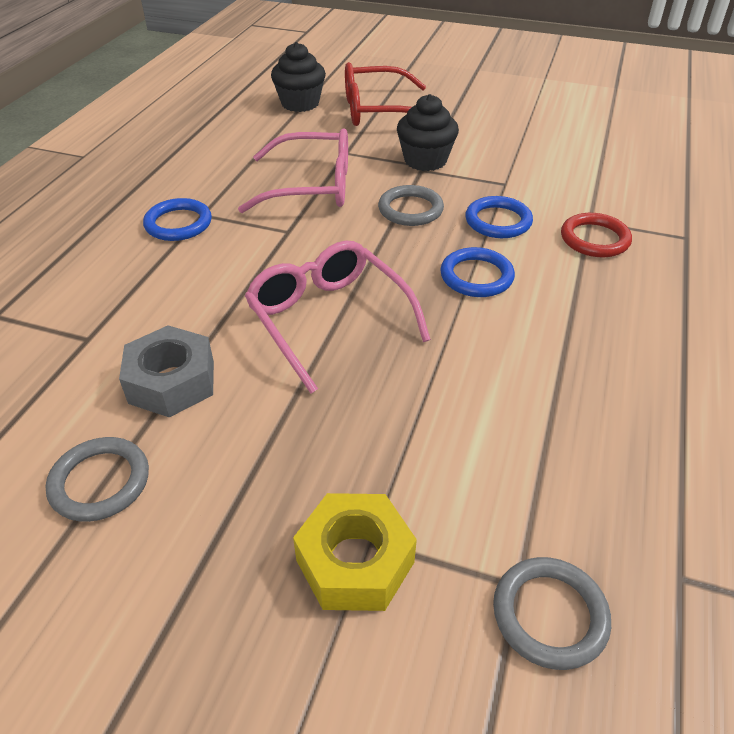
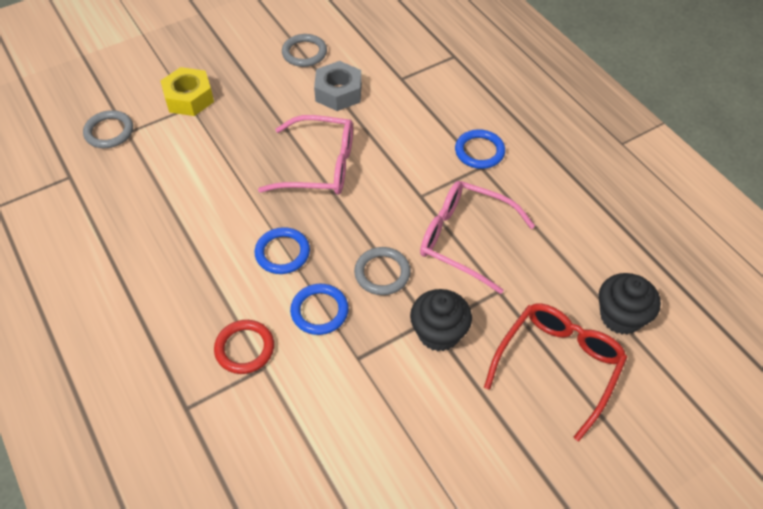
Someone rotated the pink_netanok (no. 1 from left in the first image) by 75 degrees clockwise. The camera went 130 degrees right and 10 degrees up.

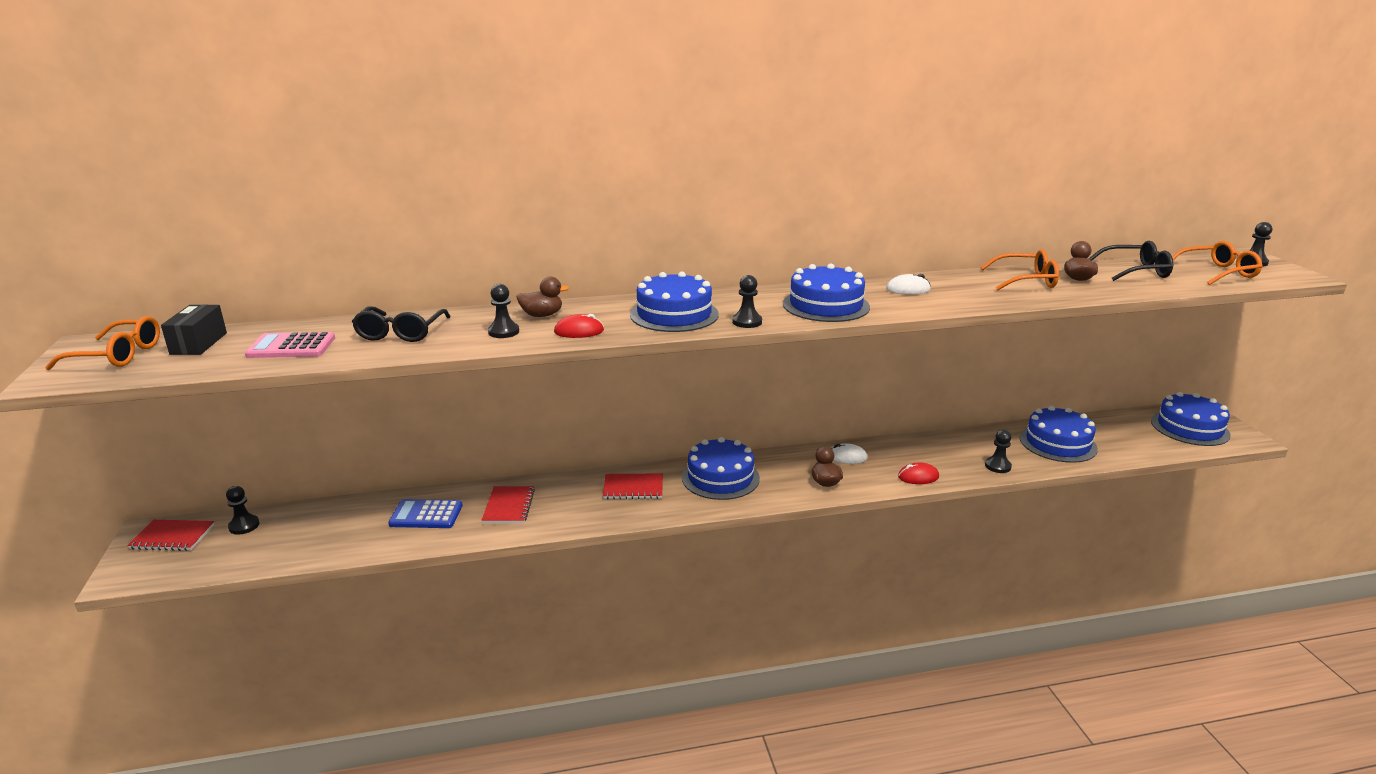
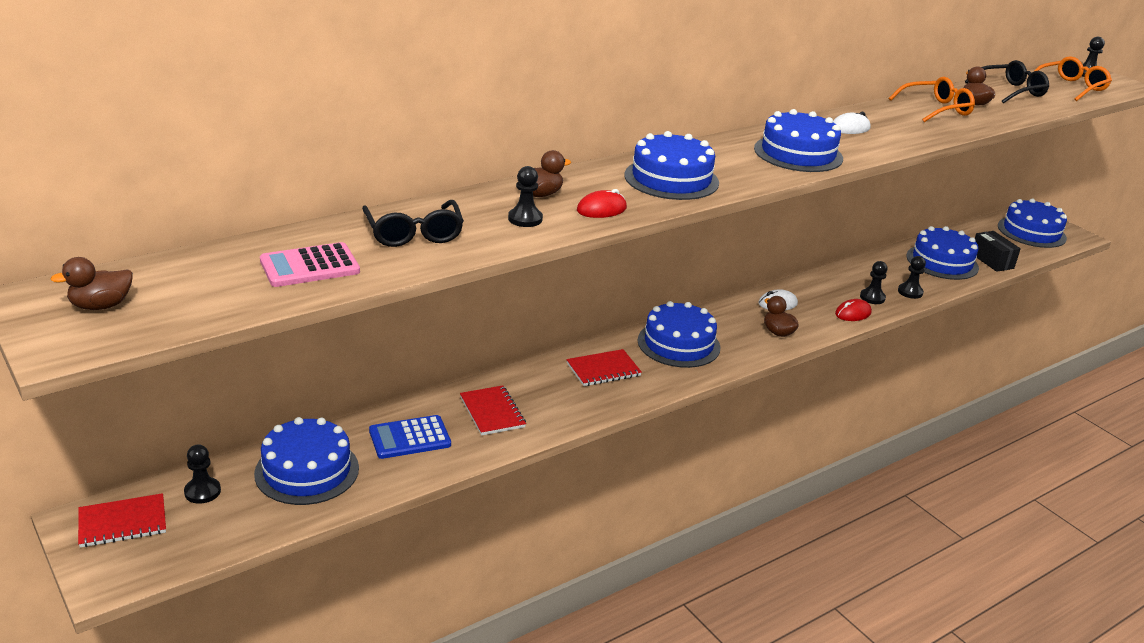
Someone put down the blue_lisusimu (no. 1 from left). Someone carried the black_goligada. Someone carried the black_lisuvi (no. 3 from left). Someone swapped the orange_netanok (no. 1 from left) for the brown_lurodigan (no. 1 from left). The camera went 25 degrees left and 5 degrees up.

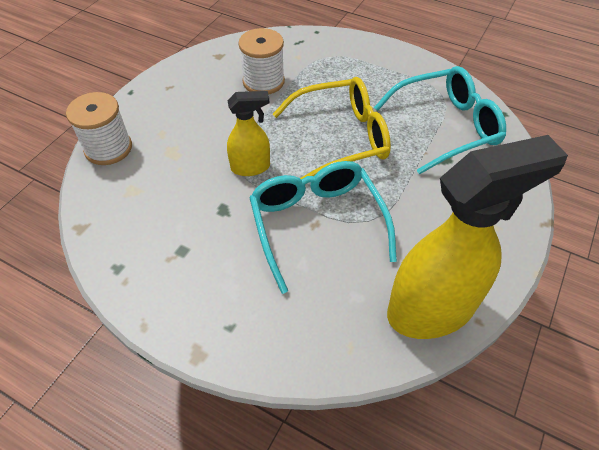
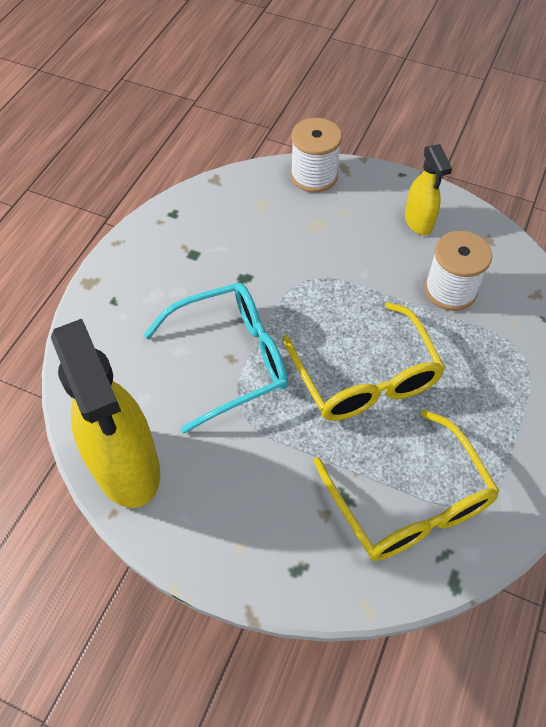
Someone carried the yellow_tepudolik (no. 1 from left in the first image). Someone repainted the turquoise_netanok (no. 2 from left), which became the yellow_netanok (no. 2 from left). The camera went 85 degrees right and 5 degrees up.

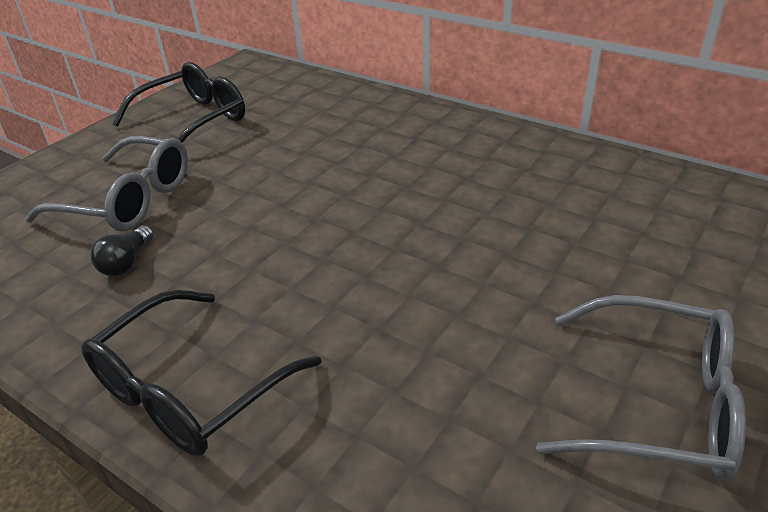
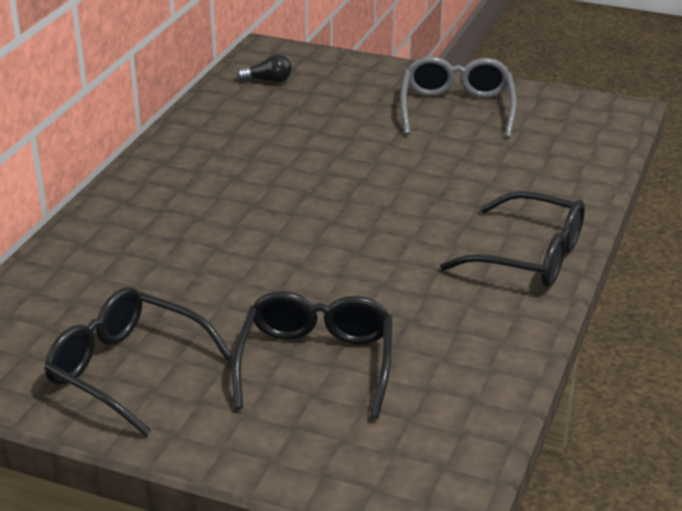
Someone carried the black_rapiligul. Someone repainted the grey_netanok (no. 1 from left), which became the black_netanok (no. 2 from left). The camera went 105 degrees left and 5 degrees down.

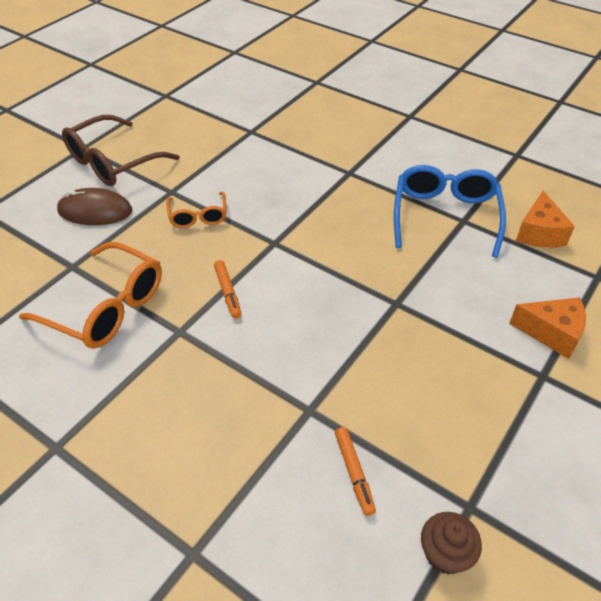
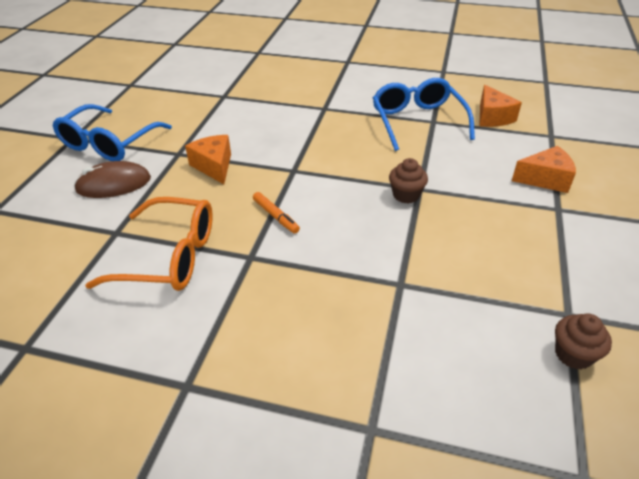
Someone took away the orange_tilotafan (no. 2 from left). Someone put down the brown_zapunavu (no. 1 from left). Someone swapped the orange_netanok (no. 2 from left) for the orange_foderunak (no. 1 from left). Someone repainted the brown_netanok, which became the blue_netanok (no. 1 from left). The camera went 20 degrees left and 5 degrees down.

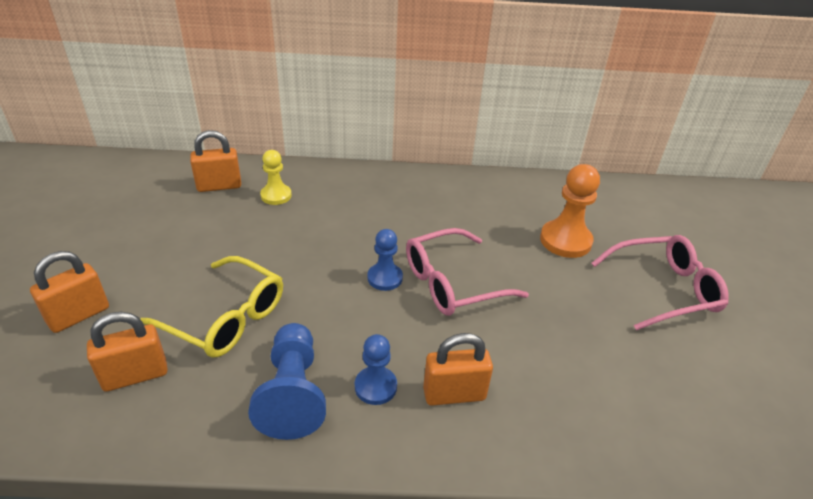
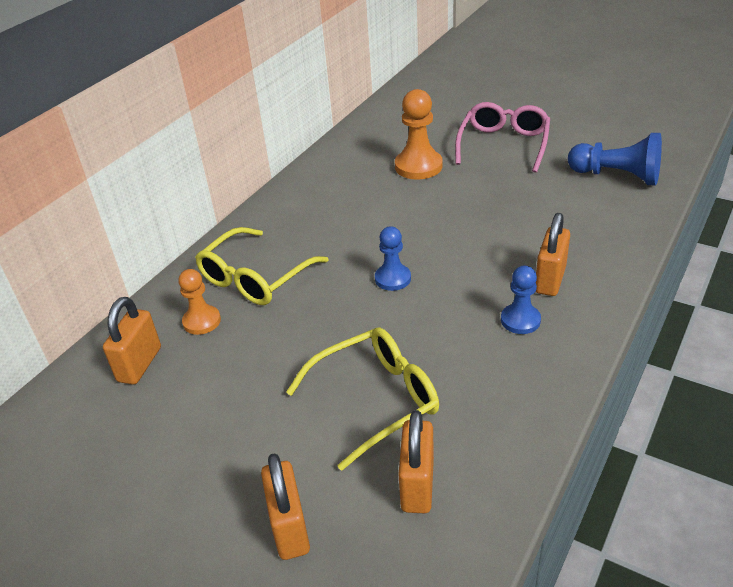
Someone took away the pink_netanok (no. 1 from left). Someone put down the yellow_netanok (no. 1 from left). Someone carried the blue_lisuvi (no. 1 from left in the first image). Someone repainted the yellow_lisuvi, which became the orange_lisuvi (no. 1 from left). The camera went 55 degrees left and 0 degrees up.

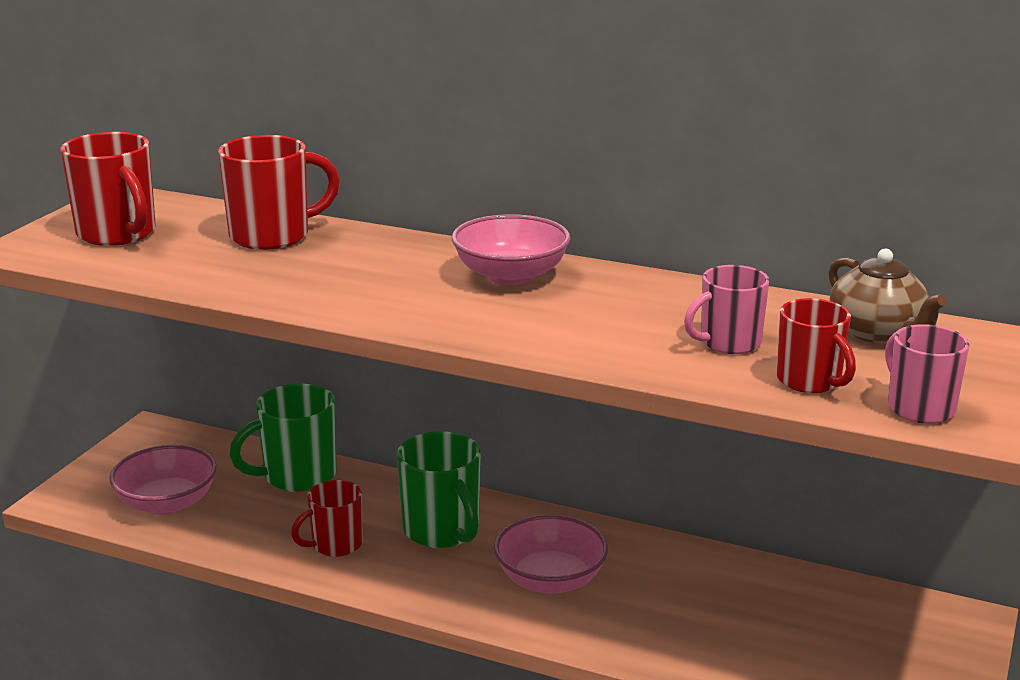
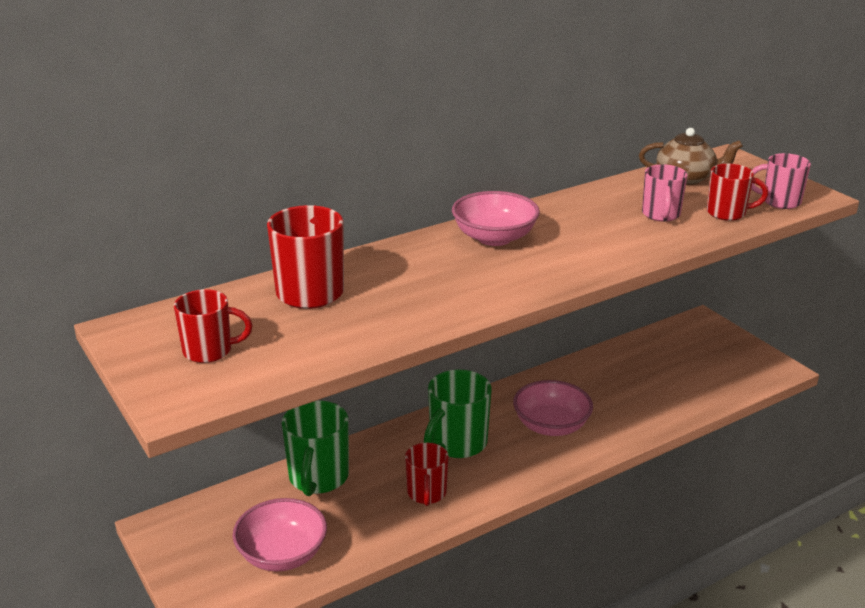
Someone rotated the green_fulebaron (no. 2 from left) by 120 degrees clockwise. Someone scaled the red_fulebaron (no. 1 from left) by 0.65. The camera went 55 degrees left and 5 degrees up.

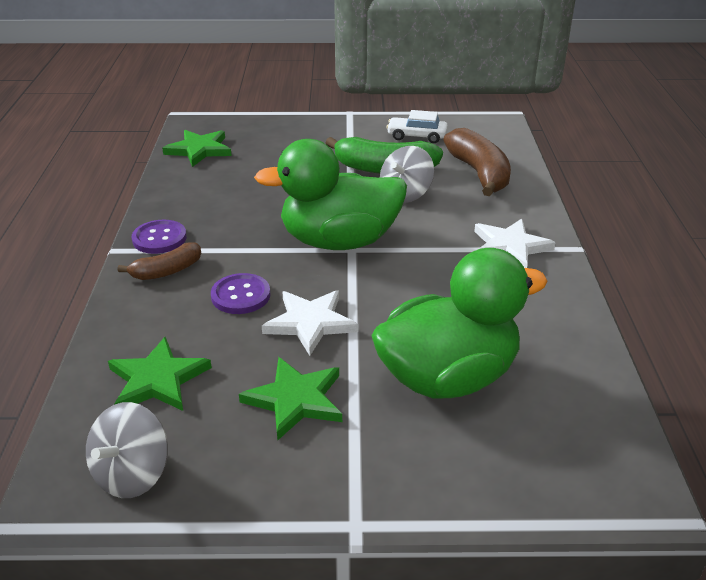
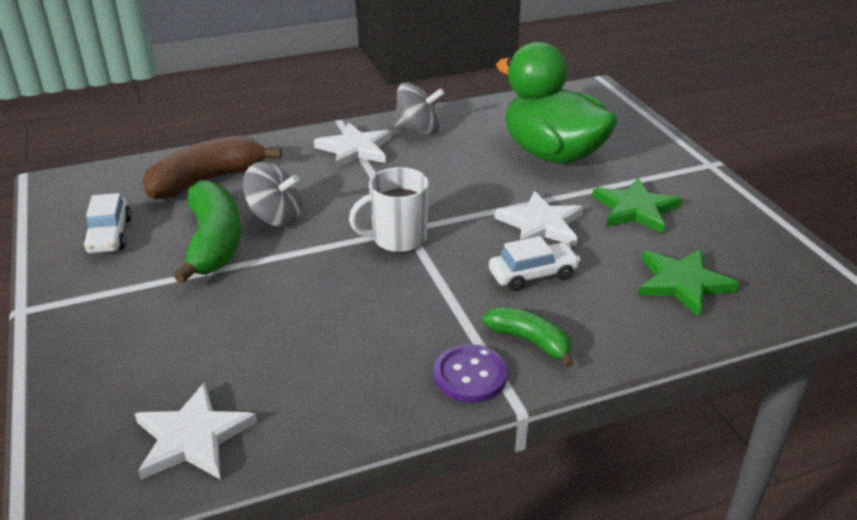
Someone carried the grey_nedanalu (no. 1 from left in the first image). Someone swapped the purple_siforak (no. 2 from left) for the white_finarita (no. 2 from left). Someone swapped the green_lurodigan (no. 1 from left) for the white_fulebaron. Someone repainted the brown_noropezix (no. 1 from left), which became the green_noropezix (no. 2 from left). Someone repainted the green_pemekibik (no. 2 from left), which became the white_pemekibik (no. 1 from left). The camera went 110 degrees left and 0 degrees up.

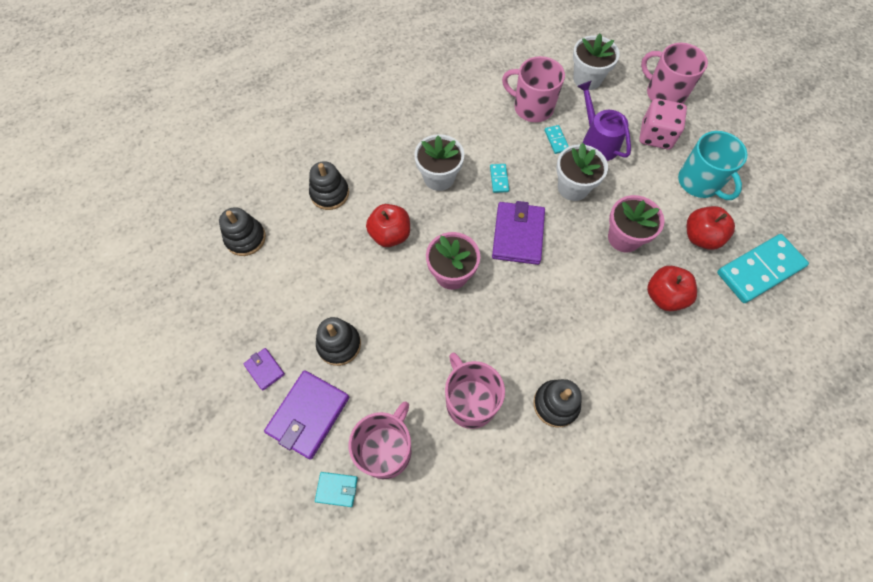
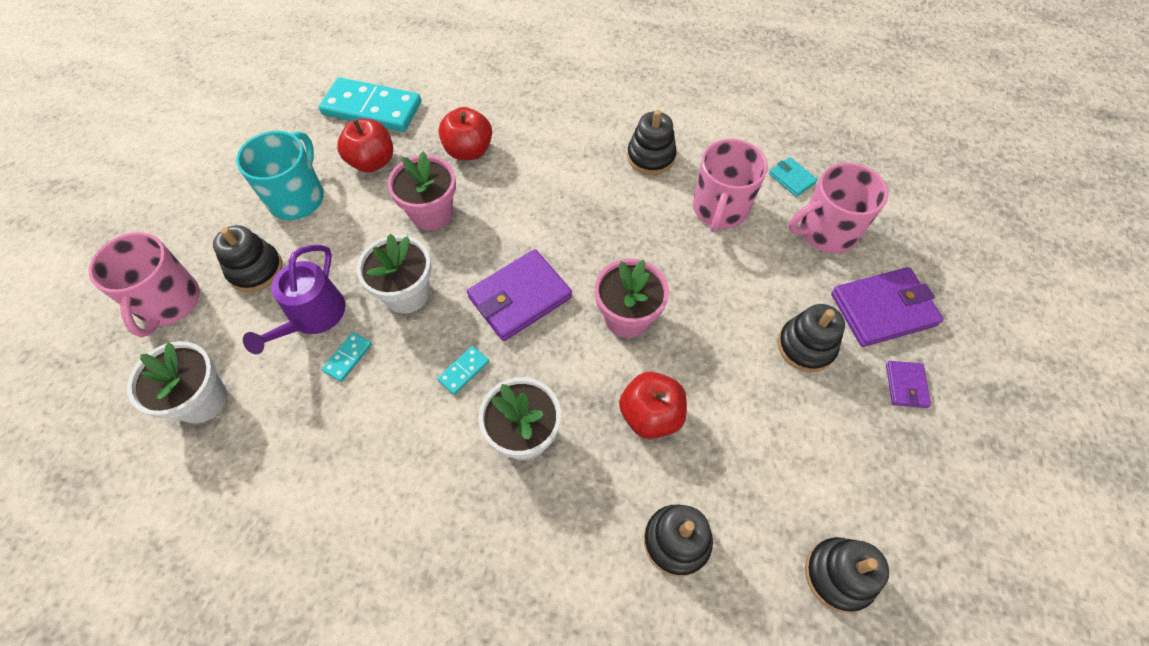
Someone took away the pink_fulebaron (no. 3 from left). Someone carried the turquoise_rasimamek. Someone swapped the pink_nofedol for the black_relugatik (no. 1 from left). The camera went 135 degrees left and 5 degrees down.

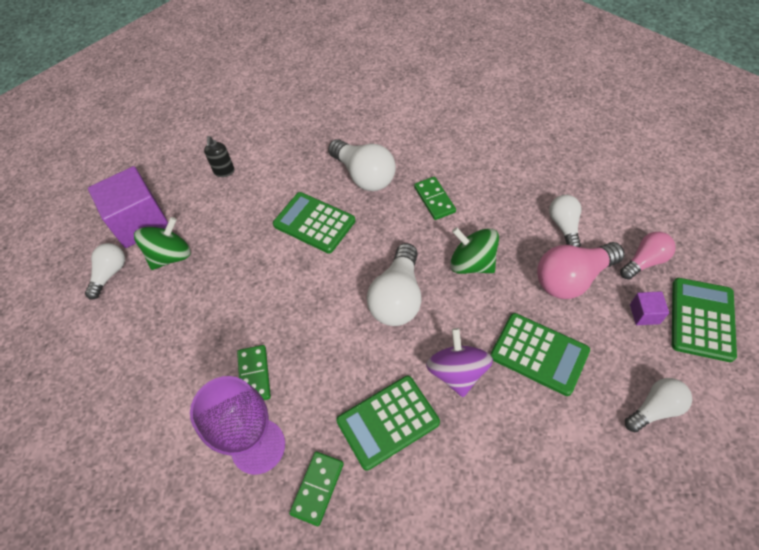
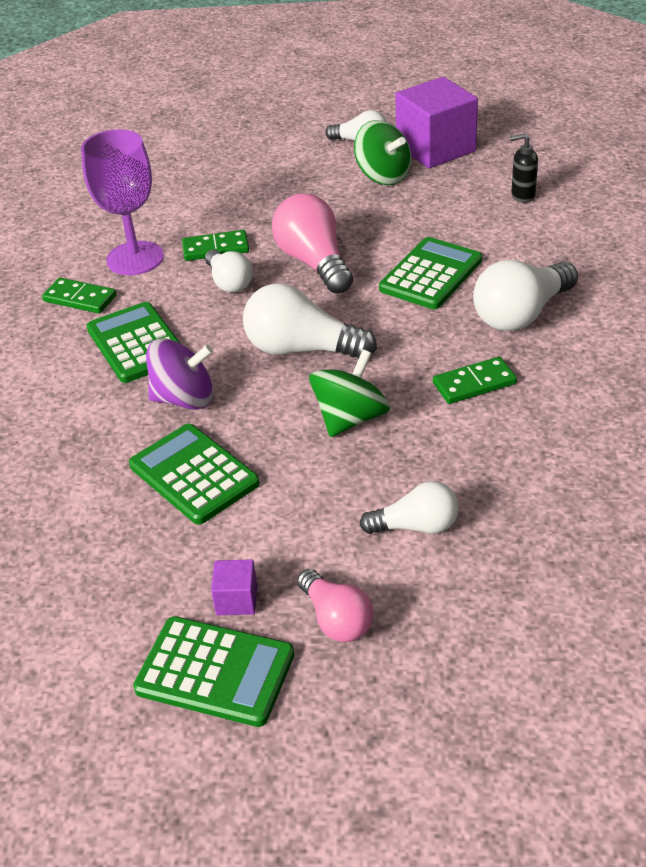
Someone carried the pink_rapiligul (no. 1 from left). Someone carried the white_rapiligul (no. 5 from left in the first image). Someone rotated the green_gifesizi (no. 3 from left in the first image) by 105 degrees clockwise. The camera went 90 degrees right and 15 degrees down.

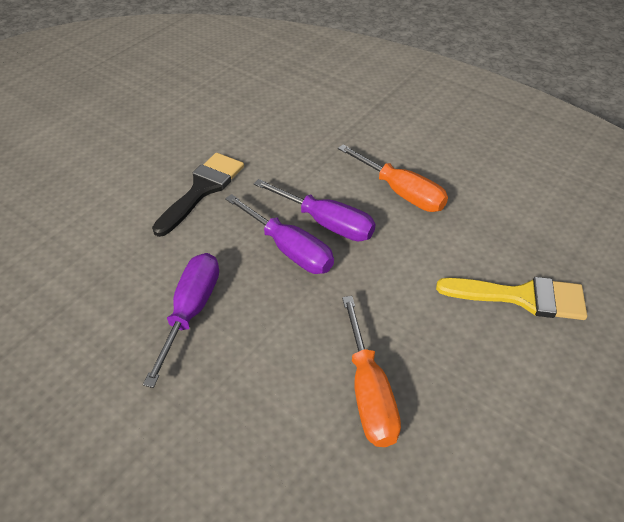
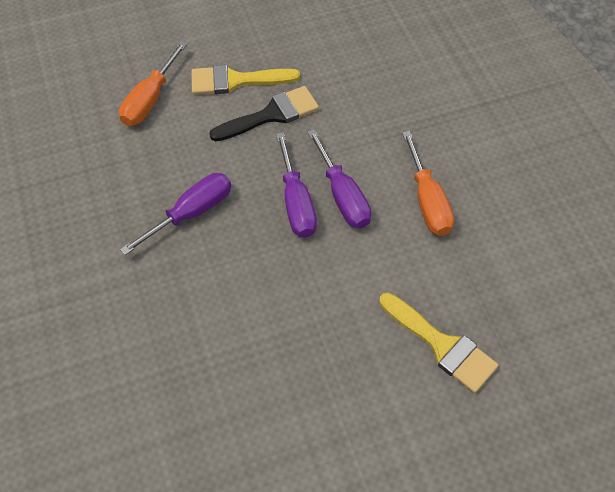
Someone put down the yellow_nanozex (no. 1 from left). Someone carried the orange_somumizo (no. 1 from left). The camera went 35 degrees right and 10 degrees up.

